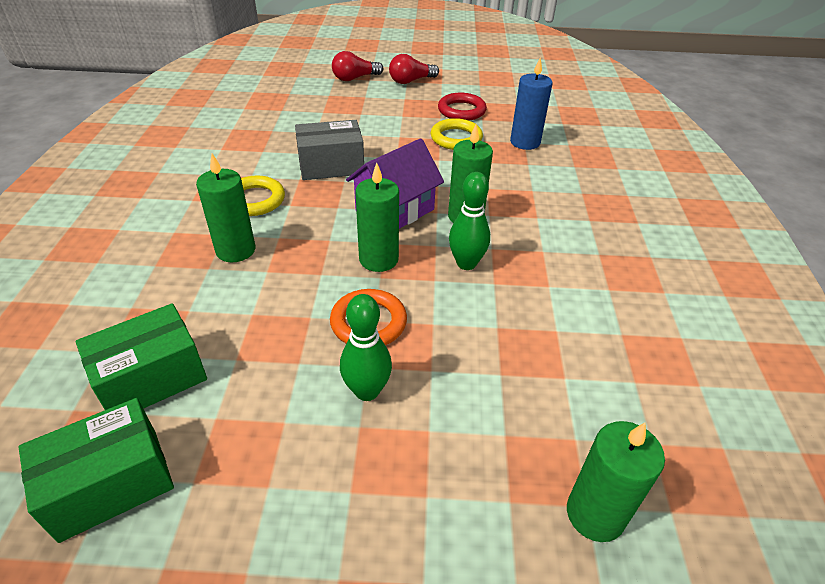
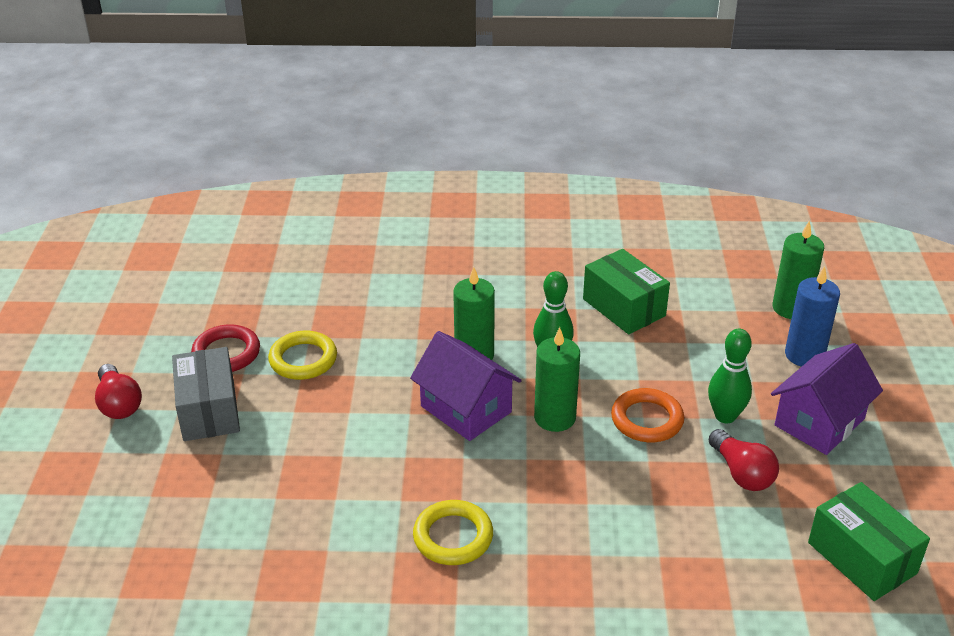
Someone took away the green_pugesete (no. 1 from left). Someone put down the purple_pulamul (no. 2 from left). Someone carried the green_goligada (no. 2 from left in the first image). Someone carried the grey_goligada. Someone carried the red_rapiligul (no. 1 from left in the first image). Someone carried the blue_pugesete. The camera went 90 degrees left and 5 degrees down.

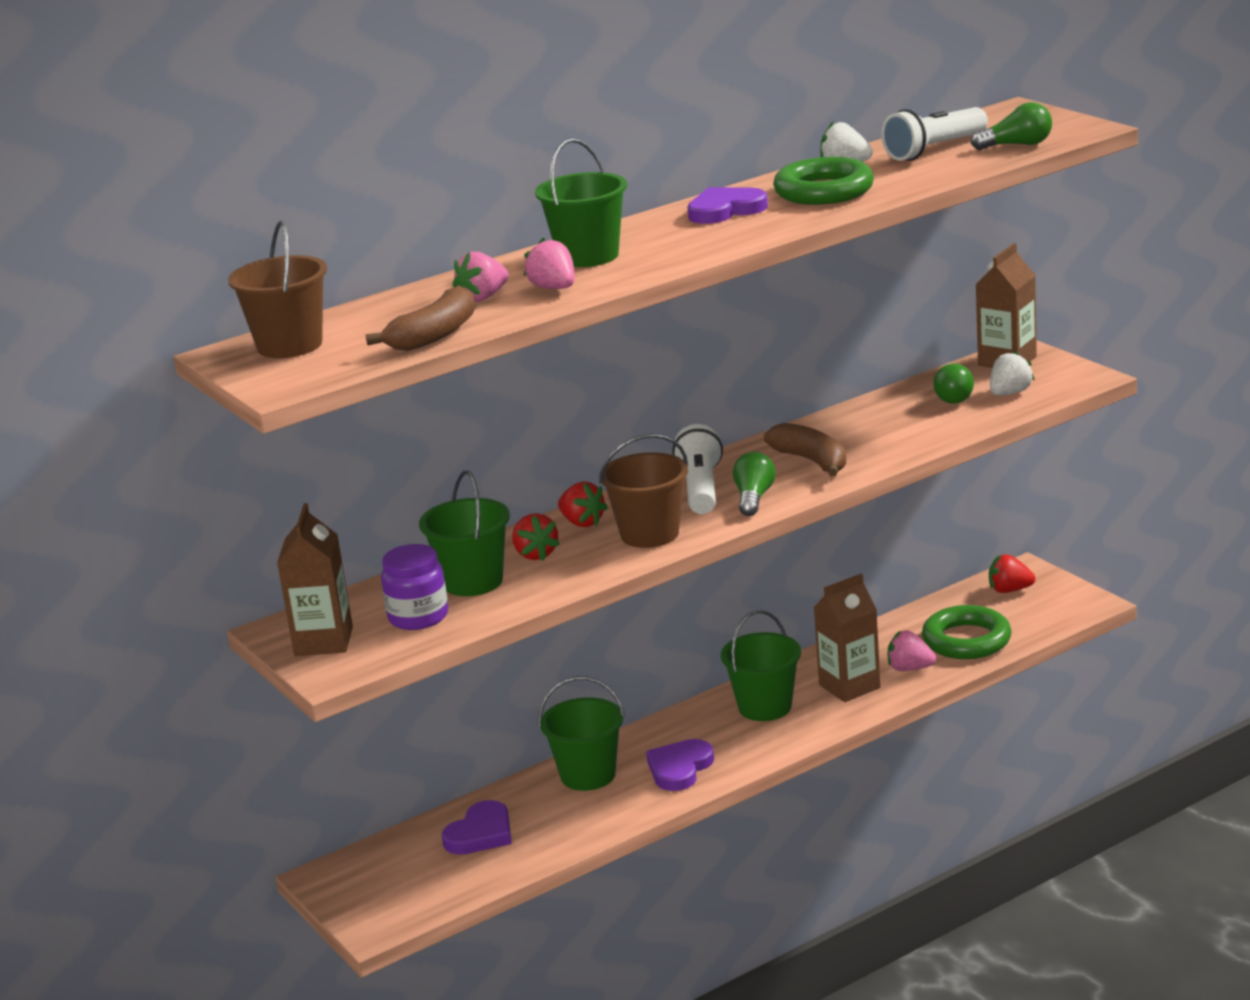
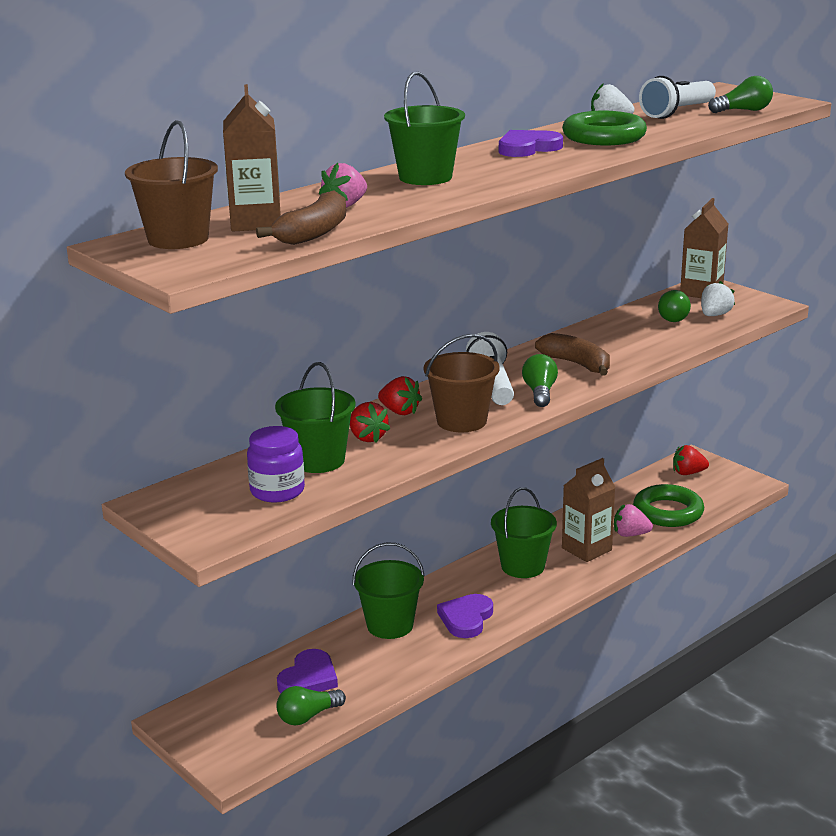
Someone took away the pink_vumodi (no. 2 from left). Someone put down the green_rapiligul (no. 1 from left). Someone carried the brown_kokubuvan (no. 1 from left). The camera went 10 degrees left and 0 degrees up.

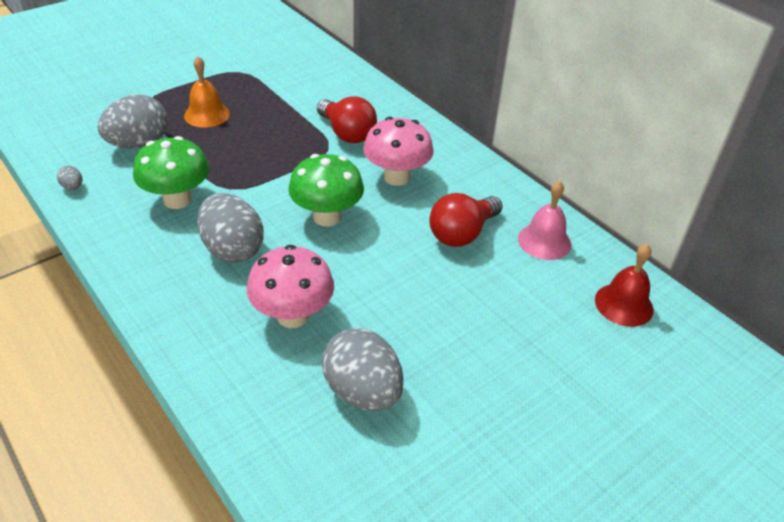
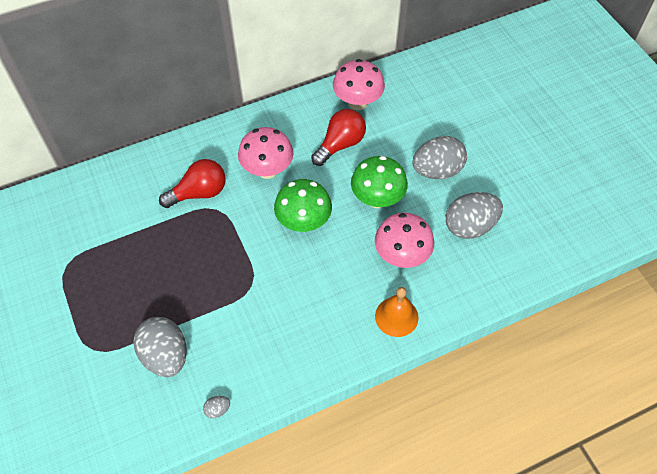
Someone took away the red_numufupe. Someone carried the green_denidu (no. 1 from left in the first image). Someone carried the orange_numufupe. Someone carried the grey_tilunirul (no. 3 from left). Someone swapped the pink_numufupe for the pink_denidu (no. 2 from left). Someone rotated the red_rapiligul (no. 2 from left) by 105 degrees counterclockwise. The camera went 75 degrees left and 15 degrees up.

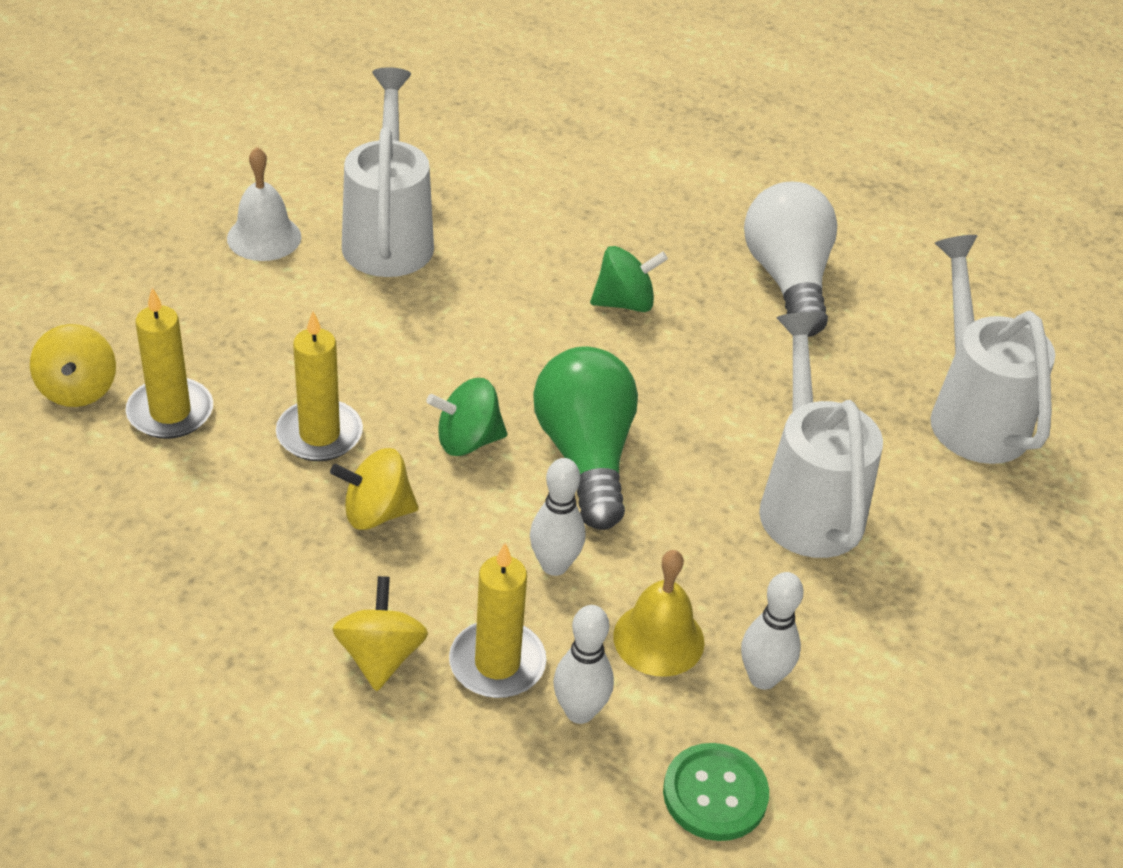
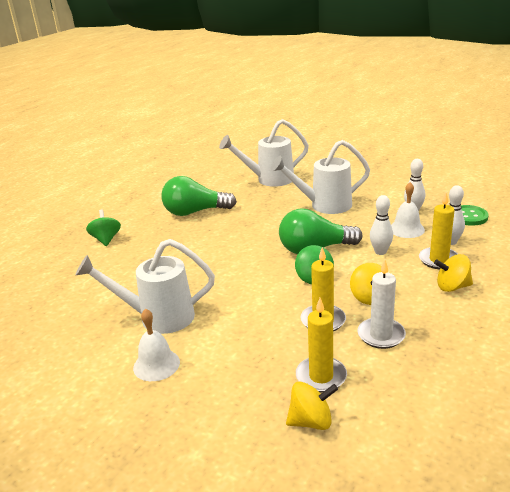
Someone put down the white_pugesete. Someone carried the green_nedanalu (no. 2 from left in the first image). Someone repainted the yellow_numufupe, which became the white_numufupe (no. 2 from left). Someone repainted the white_rapiligul, which became the green_rapiligul (no. 1 from left). The camera went 85 degrees left and 15 degrees down.

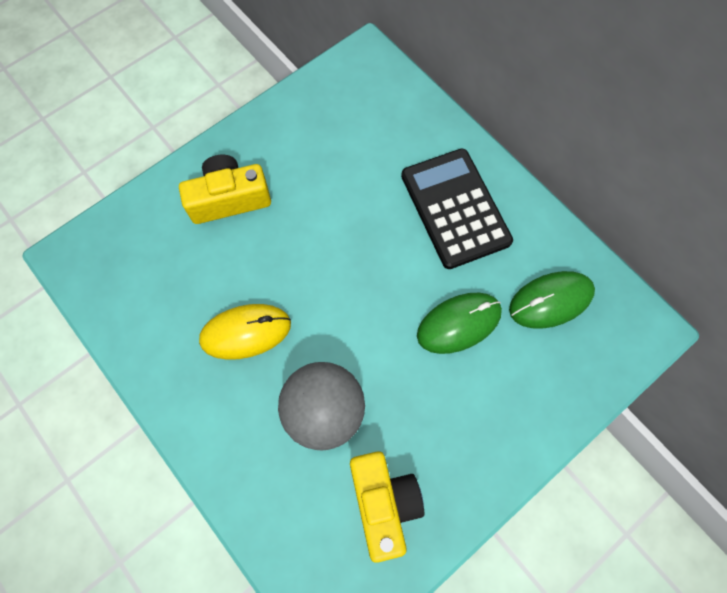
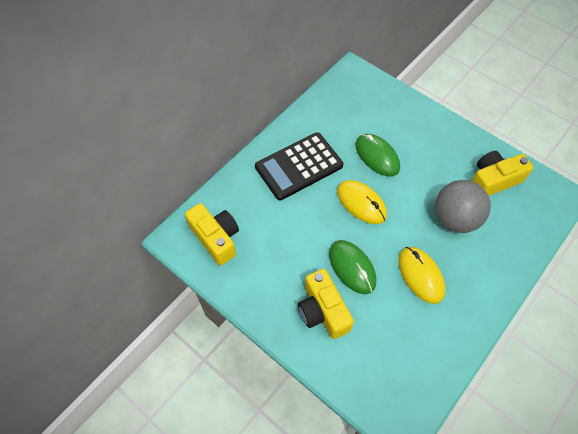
Someone put down the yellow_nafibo (no. 1 from left). Someone put down the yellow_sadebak (no. 1 from left). Someone carried the green_sadebak (no. 2 from left in the first image). The camera went 100 degrees left and 10 degrees down.

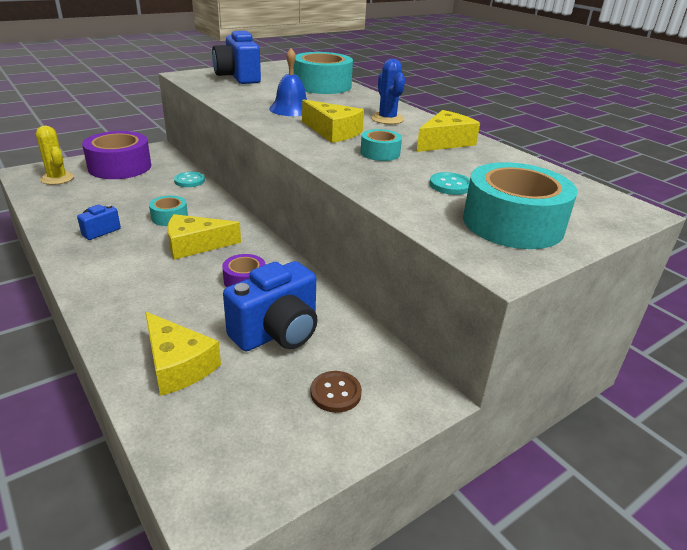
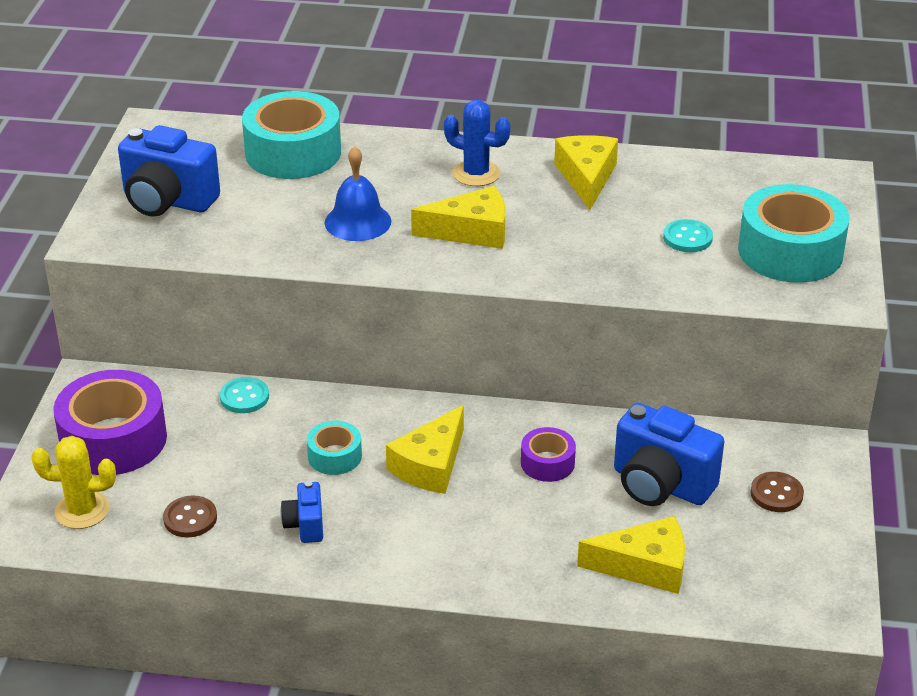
Someone took away the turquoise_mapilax (no. 3 from left). Someone put down the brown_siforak (no. 1 from left). Someone rotated the blue_nafibo (no. 3 from left) by 120 degrees clockwise. The camera went 45 degrees left and 5 degrees up.

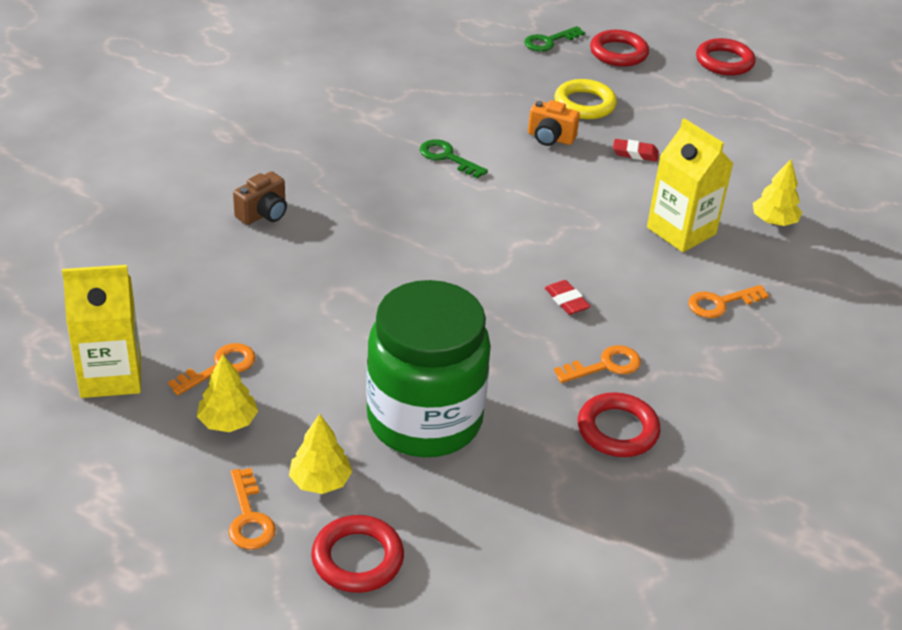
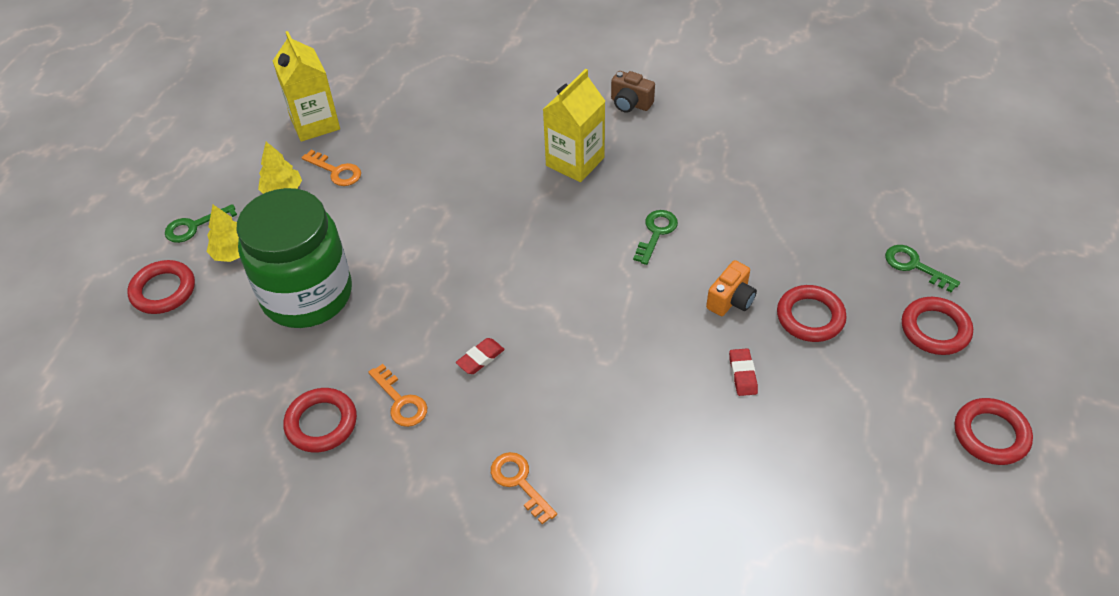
Someone took away the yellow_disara (no. 3 from left). Someone carried the brown_nafibo. Someone carried the yellow_kokubuvan (no. 2 from left). Someone repainted the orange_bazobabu (no. 2 from left), which became the green_bazobabu (no. 1 from left). Someone repainted the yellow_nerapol, which became the red_nerapol (no. 3 from left). Someone rotated the orange_nafibo by 150 degrees counterclockwise. The camera went 80 degrees right and 10 degrees up.

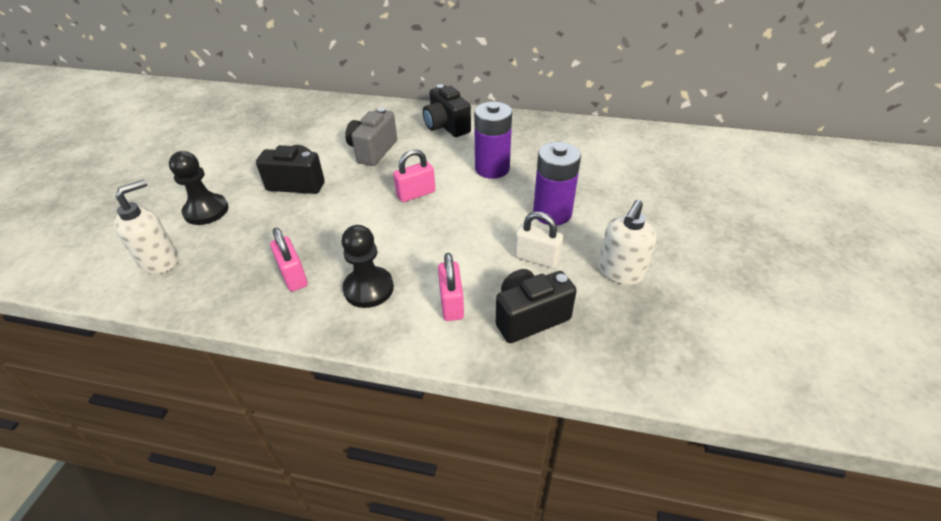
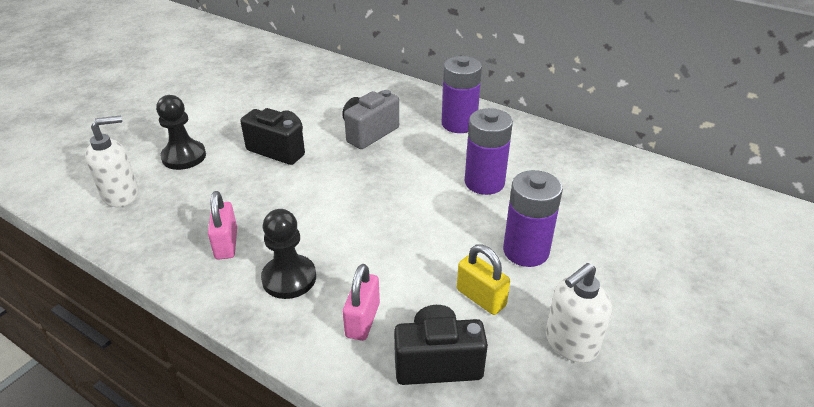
Someone took away the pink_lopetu (no. 2 from left). Someone swapped the black_nafibo (no. 2 from left) for the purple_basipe (no. 1 from left). Someone repainted the white_lopetu, which became the yellow_lopetu. The camera went 20 degrees right and 5 degrees down.

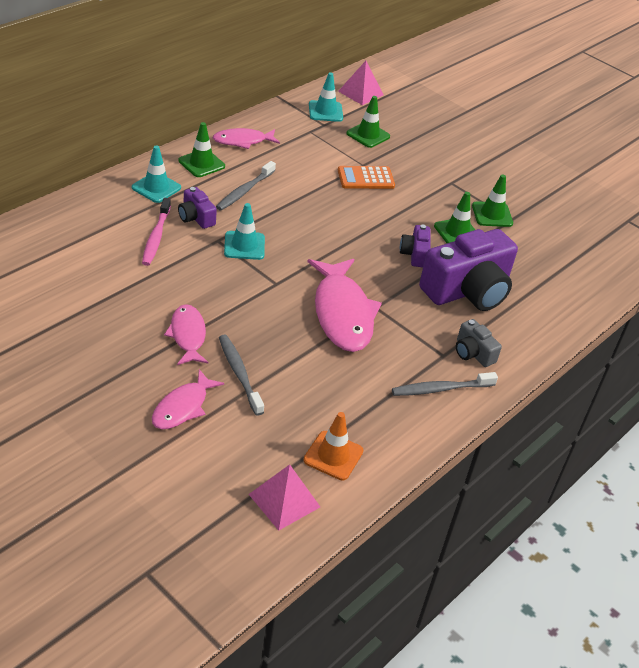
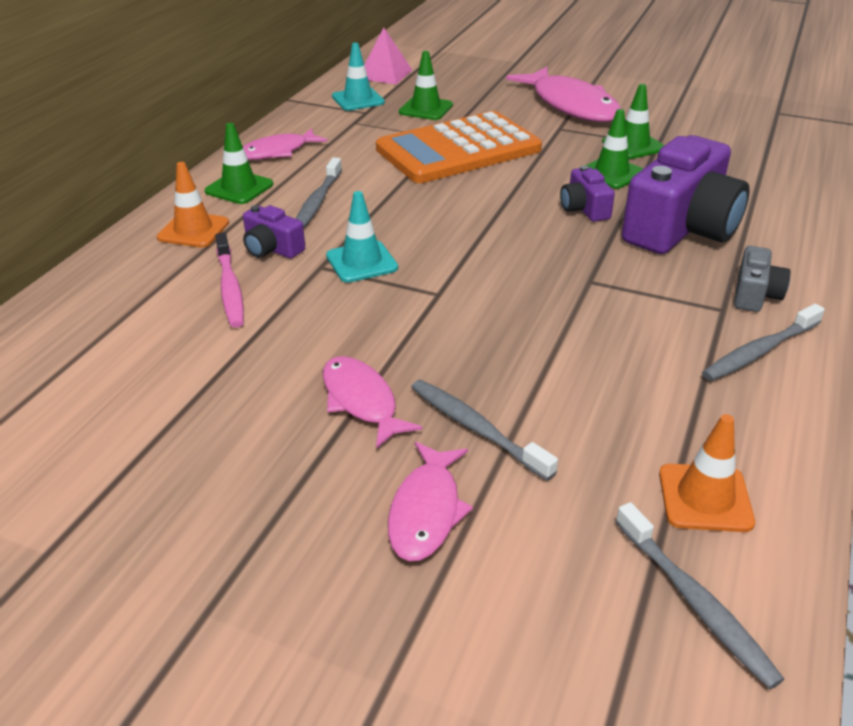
Someone carried the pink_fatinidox (no. 4 from left). Someone swapped the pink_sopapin (no. 1 from left) for the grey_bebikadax (no. 3 from left). Someone repainted the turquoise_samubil (no. 1 from left), which became the orange_samubil (no. 1 from left). Someone rotated the grey_nafibo by 105 degrees counterclockwise. Someone scaled the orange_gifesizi by 2.00. The camera went 15 degrees left and 5 degrees down.

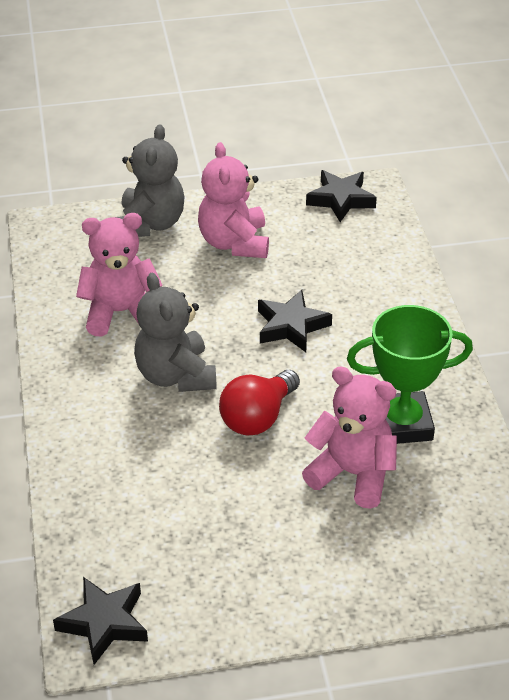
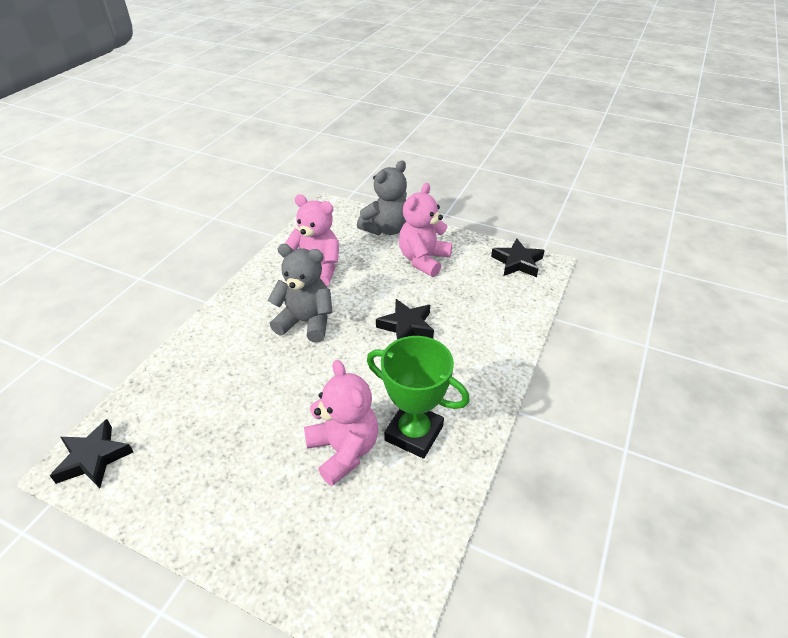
Someone took away the red_rapiligul. Someone rotated the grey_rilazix (no. 2 from left in the first image) by 90 degrees clockwise. The camera went 35 degrees right and 0 degrees up.

